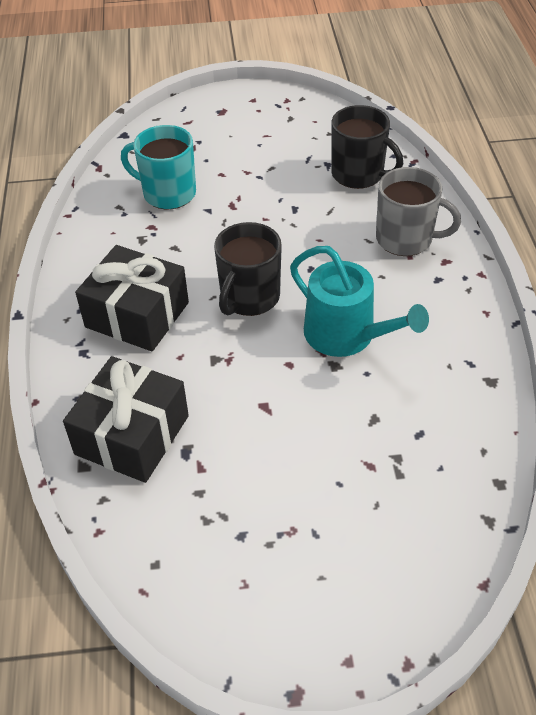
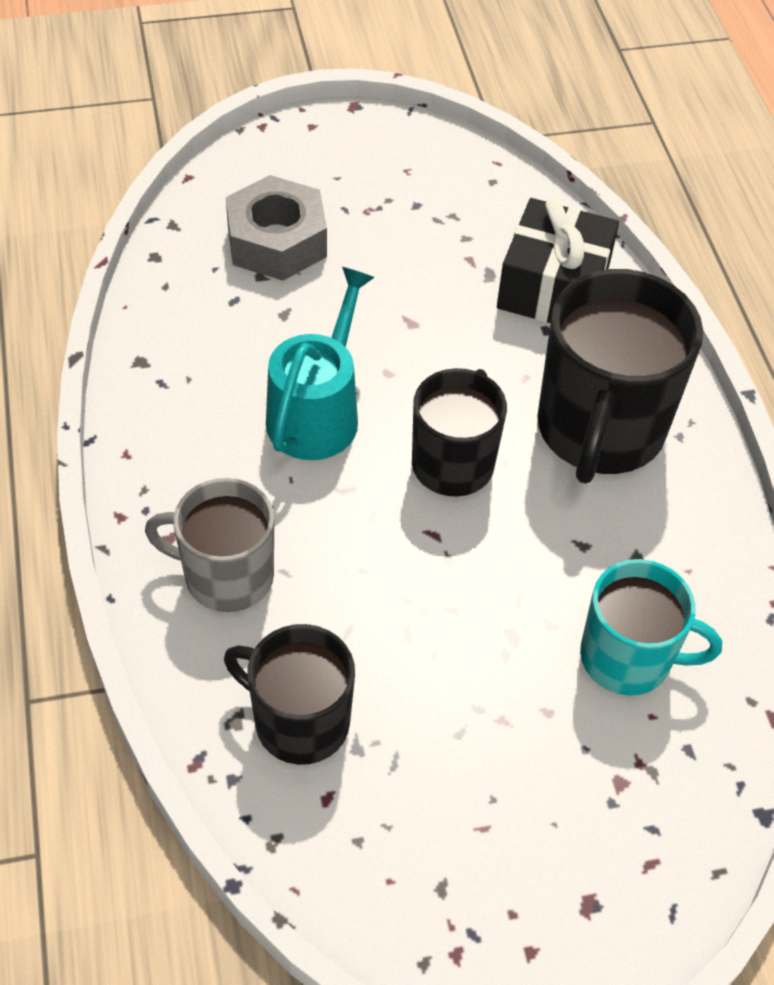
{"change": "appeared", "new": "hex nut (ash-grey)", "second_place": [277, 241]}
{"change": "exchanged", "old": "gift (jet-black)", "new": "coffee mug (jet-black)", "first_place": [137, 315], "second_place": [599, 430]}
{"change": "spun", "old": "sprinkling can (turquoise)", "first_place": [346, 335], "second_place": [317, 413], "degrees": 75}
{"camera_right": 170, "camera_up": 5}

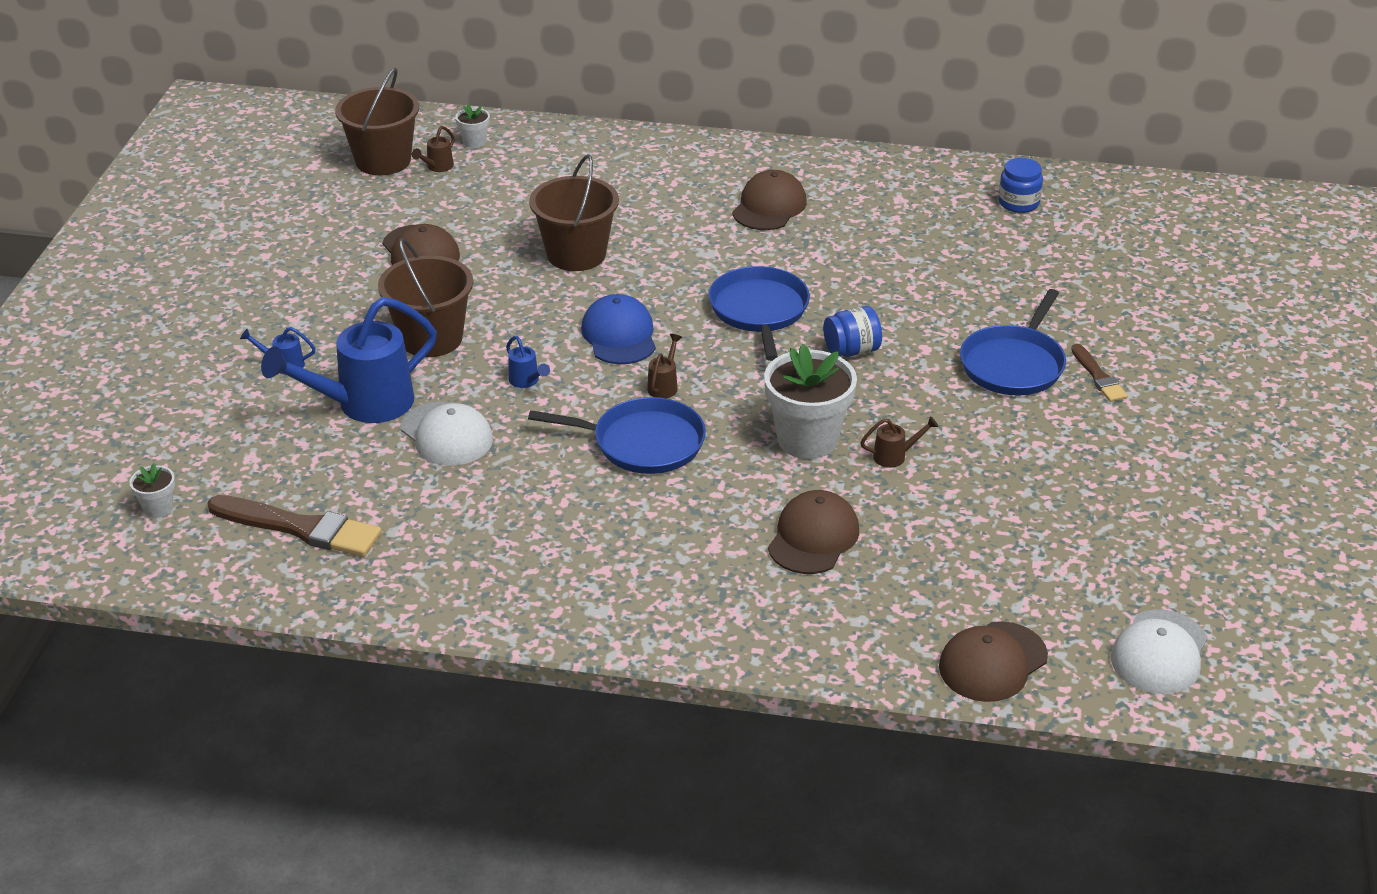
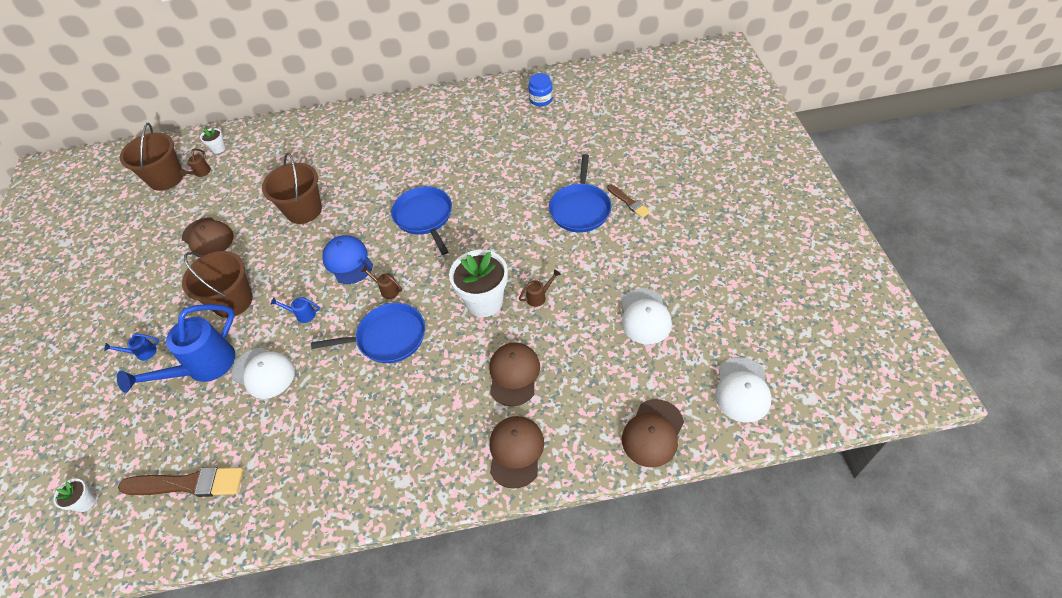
{"change": "missing", "old": "preserve jar (blue)", "first_place": [851, 351]}
{"change": "appeared", "new": "peaked cap (snow-white)", "second_place": [645, 316]}
{"change": "relocated", "old": "peaked cap (russet)", "first_place": [769, 206], "second_place": [516, 451]}
{"change": "spun", "old": "sprinkling can (blue)", "first_place": [526, 382], "second_place": [302, 314], "degrees": 150}
{"change": "spun", "old": "sprinkling can (russet)", "first_place": [664, 385], "second_place": [387, 289], "degrees": -60}
{"camera_right": -15, "camera_up": 15}

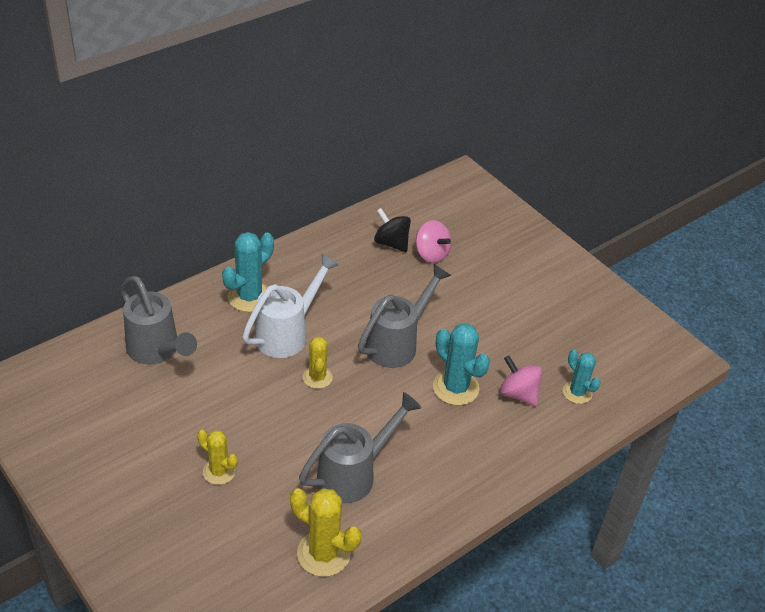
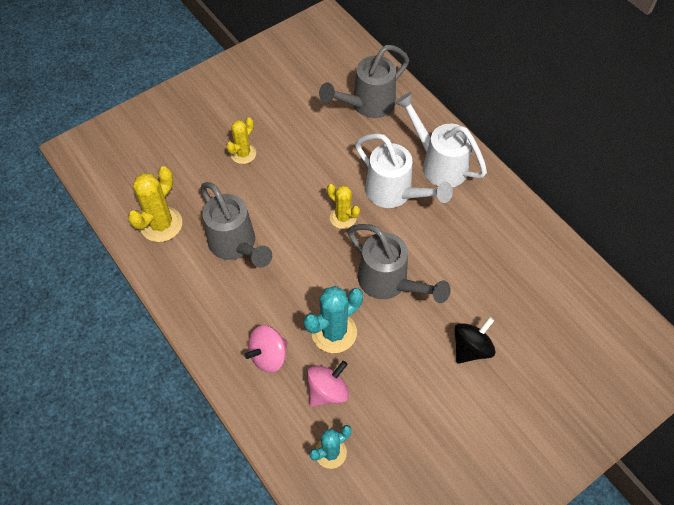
{"change": "relocated", "old": "spinning top (jet-black)", "first_place": [391, 243], "second_place": [471, 348]}
{"change": "relocated", "old": "spinning top (rosy)", "first_place": [431, 254], "second_place": [268, 356]}
{"change": "exchanged", "old": "prickly plant (turquoise)", "new": "sprinkling can (snow-white)", "first_place": [249, 297], "second_place": [438, 163]}
{"change": "spun", "old": "prickly plant (bright yellow)", "first_place": [317, 377], "second_place": [343, 217], "degrees": 45}
{"camera_right": 95, "camera_up": 15}

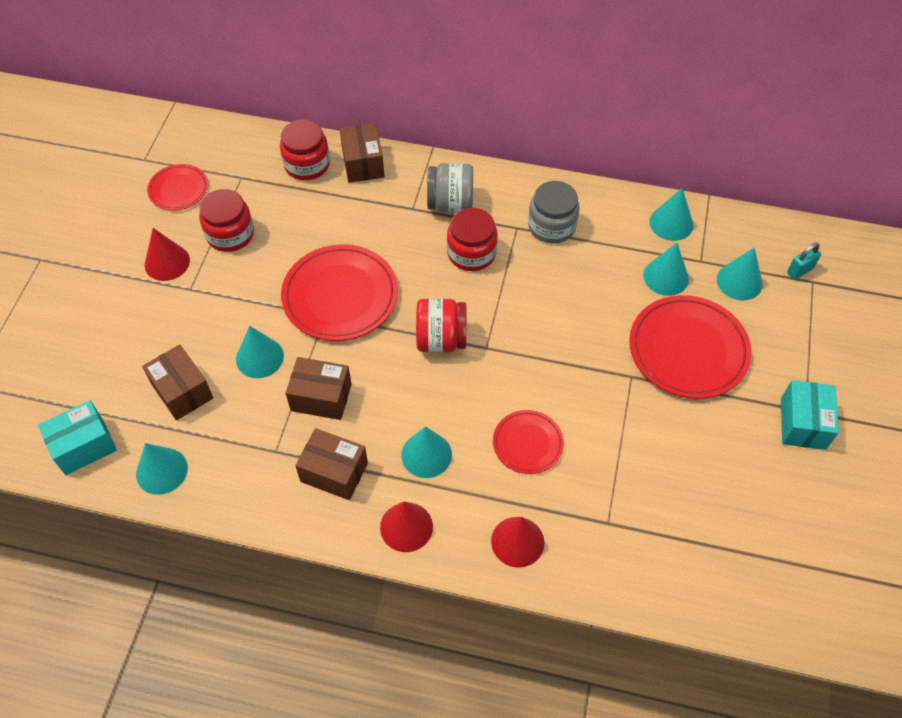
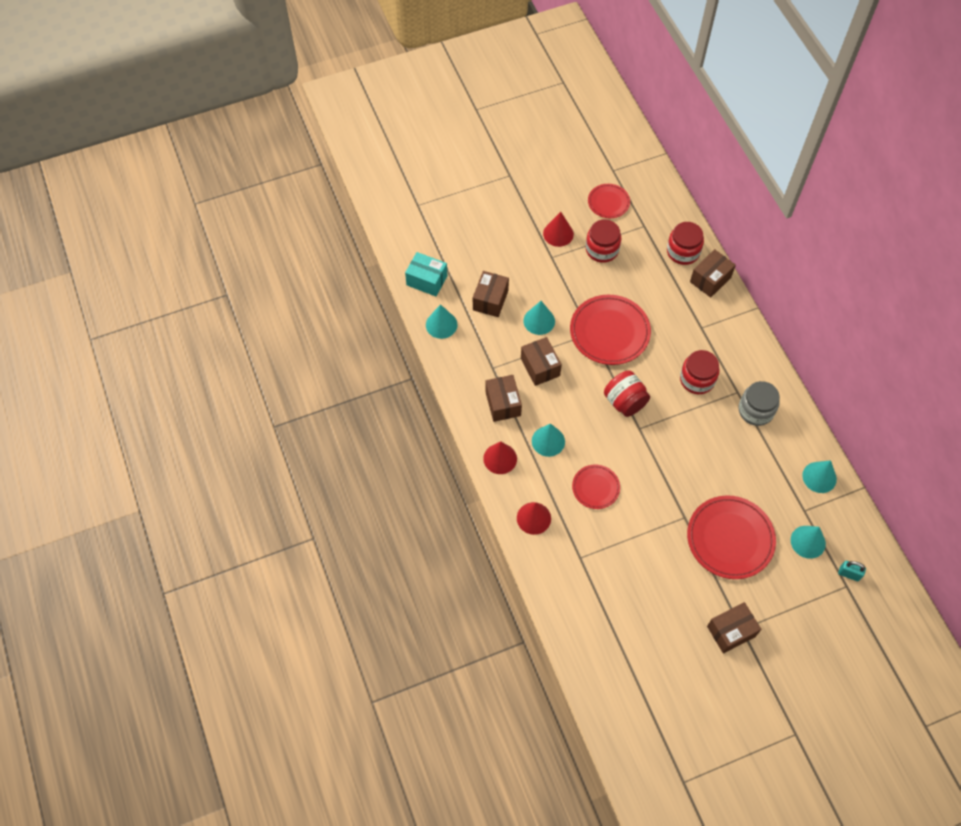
{"change": "missing", "old": "preserve jar (ash-grey)", "first_place": [450, 204]}
{"change": "missing", "old": "cone (turquoise)", "first_place": [666, 277]}
{"change": "colour", "old": "parcel (turquoise)", "new": "parcel (russet)", "first_place": [802, 423], "second_place": [731, 631]}
{"camera_right": 55, "camera_up": 5}

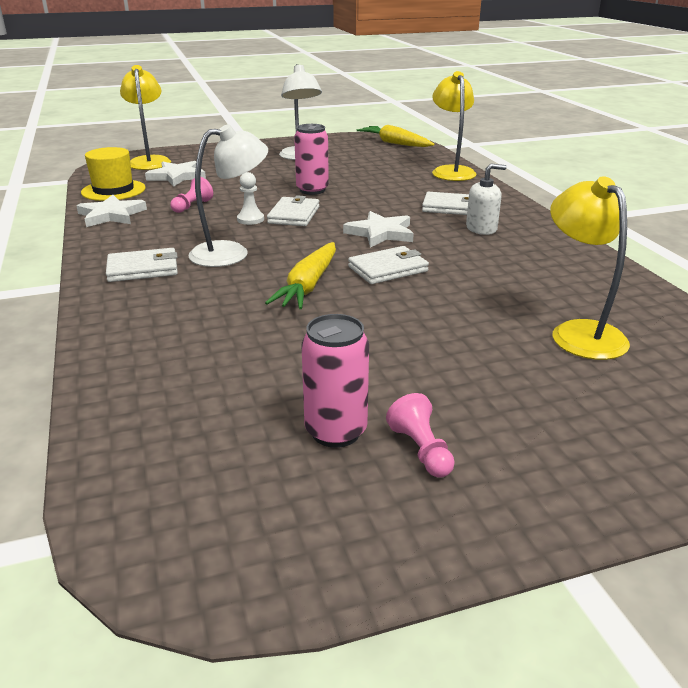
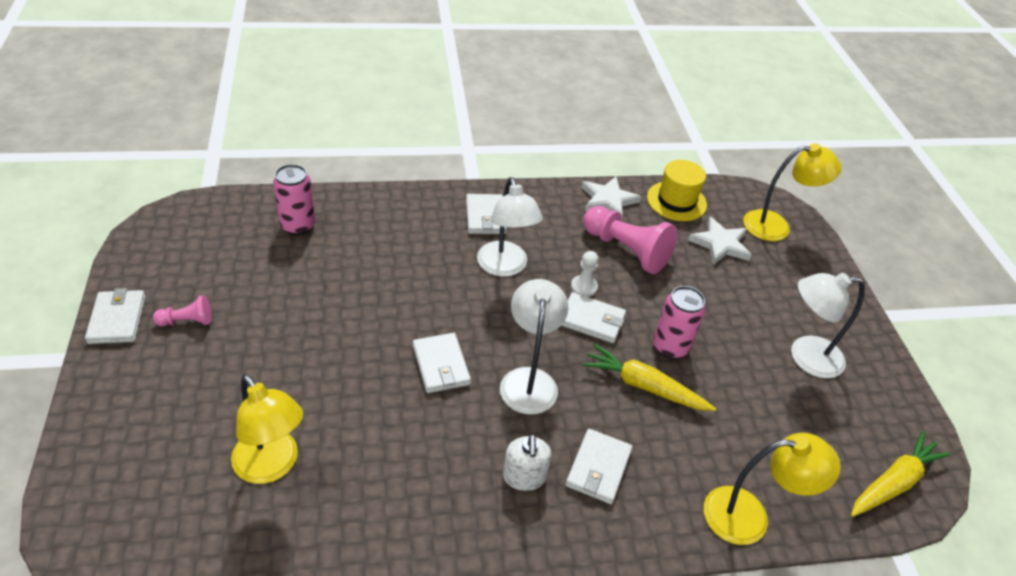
{"change": "appeared", "new": "card wallet (snow-white)", "second_place": [117, 319]}
{"change": "relocated", "old": "carrot (bright yellow)", "first_place": [308, 286], "second_place": [643, 386]}
{"change": "relocated", "old": "soda can (rosy)", "first_place": [336, 431], "second_place": [298, 226]}
{"change": "exchanged", "old": "star (snow-white)", "new": "lamp (snow-white)", "first_place": [380, 233], "second_place": [529, 380]}
{"change": "spun", "old": "lamp (bright yellow)", "first_place": [579, 332], "second_place": [272, 466], "degrees": 60}
{"change": "size", "old": "pawn (rosy)", "first_place": [192, 206], "second_place": [626, 250], "factor": 2.02}
{"camera_right": 95, "camera_up": 15}

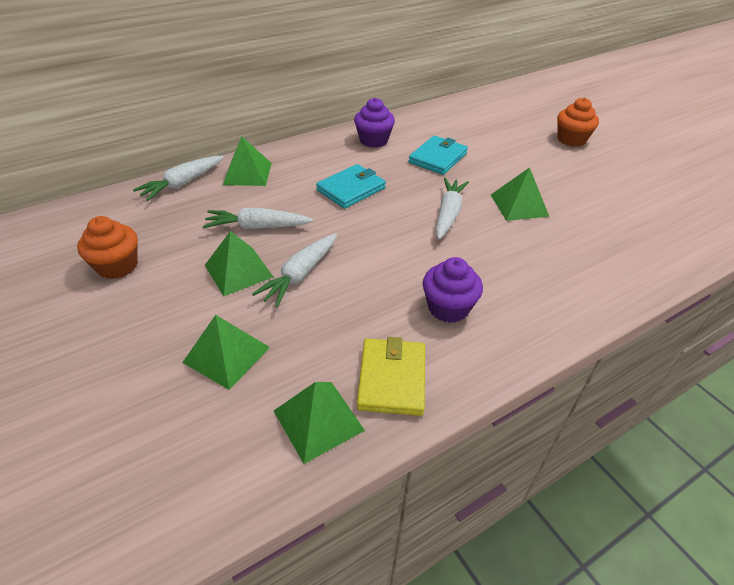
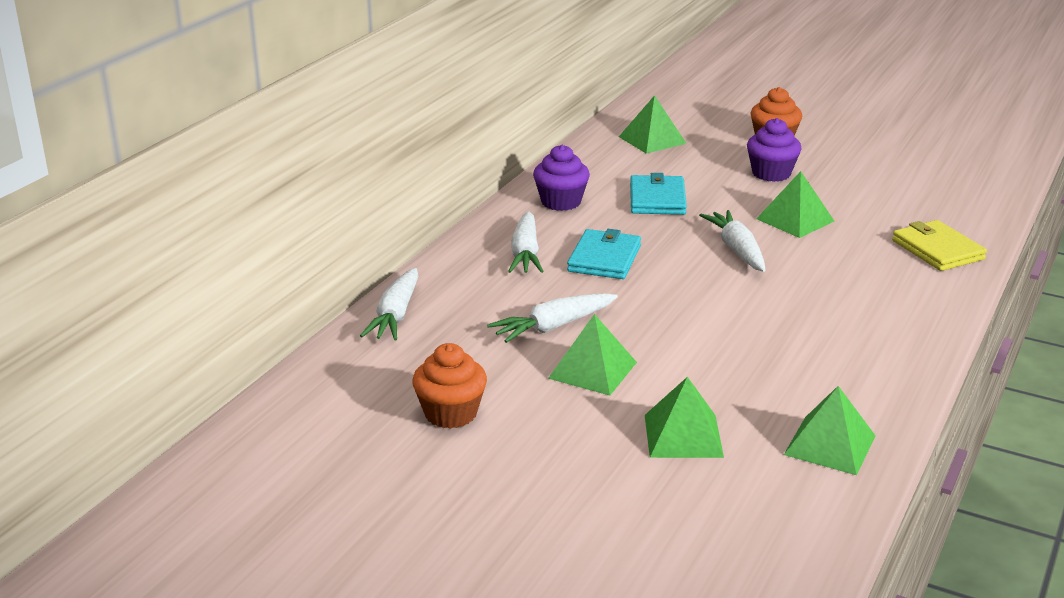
{"change": "relocated", "old": "pyramid shape (leaf-green)", "first_place": [247, 173], "second_place": [652, 140]}
{"change": "relocated", "old": "carrot (snow-white)", "first_place": [300, 275], "second_place": [525, 253]}
{"change": "relocated", "old": "card wallet (bright yellow)", "first_place": [391, 378], "second_place": [937, 250]}
{"change": "relocated", "old": "fairy cake (purple)", "first_place": [448, 308], "second_place": [771, 173]}
{"camera_right": -30, "camera_up": -15}

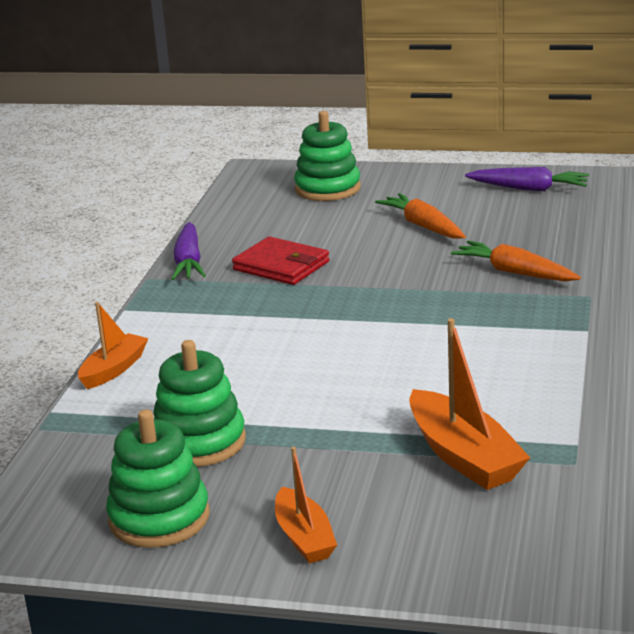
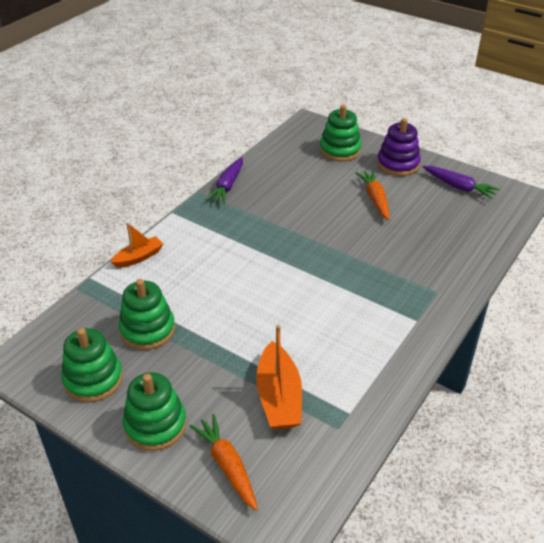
{"change": "missing", "old": "card wallet (red)", "first_place": [281, 266]}
{"change": "appeared", "new": "stacking toy (purple)", "second_place": [398, 164]}
{"change": "relocated", "old": "carrot (bright orange)", "first_place": [514, 272], "second_place": [227, 465]}
{"change": "exchanged", "old": "boat (bright orange)", "new": "stacking toy (leaf-green)", "first_place": [304, 537], "second_place": [155, 425]}
{"camera_right": 20, "camera_up": 15}

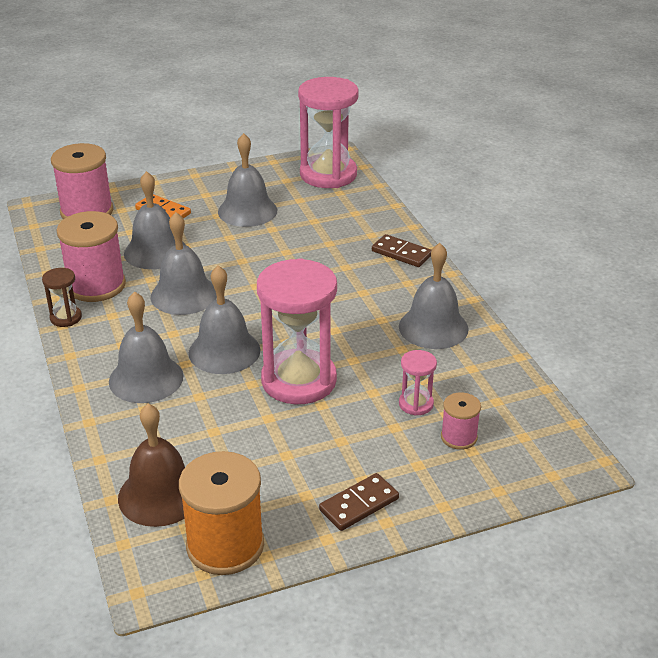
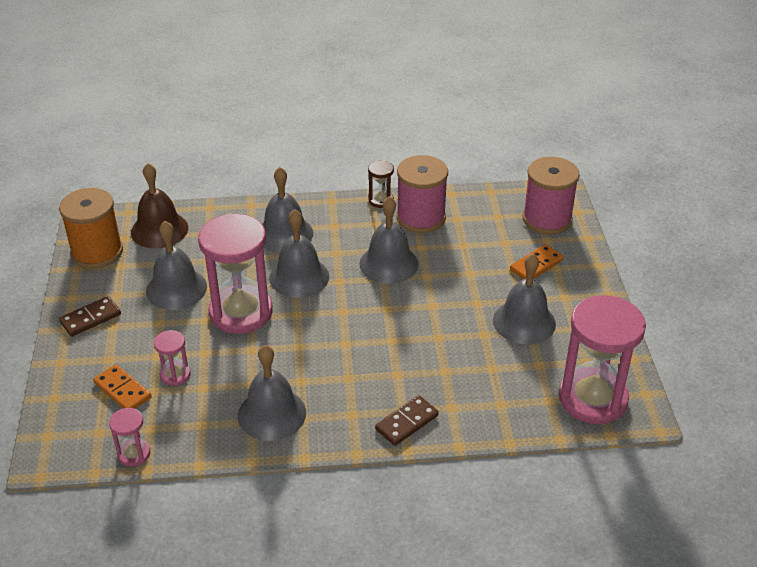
{"change": "appeared", "new": "sand timer (rosy)", "second_place": [134, 454]}
{"change": "relocated", "old": "school bell (ash-grey)", "first_place": [155, 251], "second_place": [176, 288]}
{"change": "exchanged", "old": "bobbin (rosy)", "new": "domino (bright orange)", "first_place": [459, 437], "second_place": [122, 390]}
{"change": "spun", "old": "domino (russet)", "first_place": [359, 504], "second_place": [90, 318], "degrees": 75}
{"camera_right": 105, "camera_up": 5}

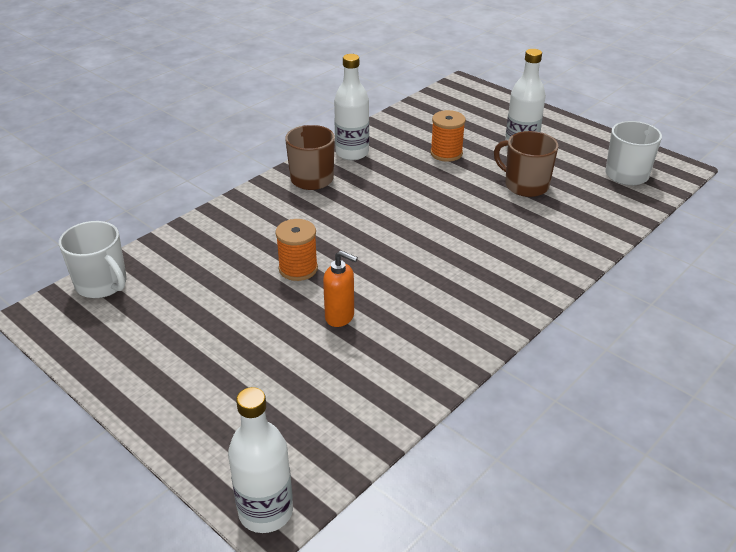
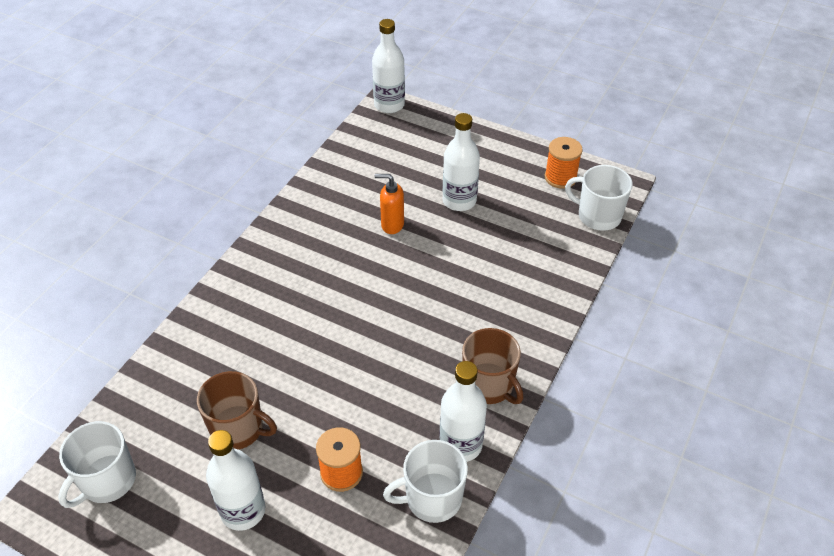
{"change": "appeared", "new": "coffee mug (snow-white)", "second_place": [432, 498]}
{"change": "appeared", "new": "bottle (snow-white)", "second_place": [459, 201]}
{"change": "relocated", "old": "bobbin (bright orange)", "first_place": [298, 269], "second_place": [560, 177]}
{"camera_right": 165, "camera_up": 10}

